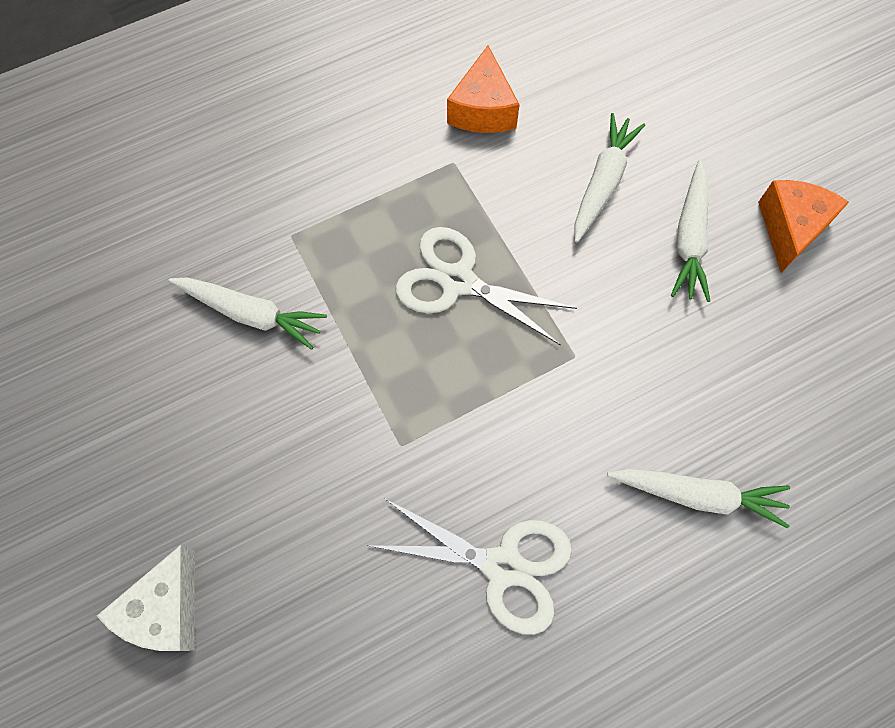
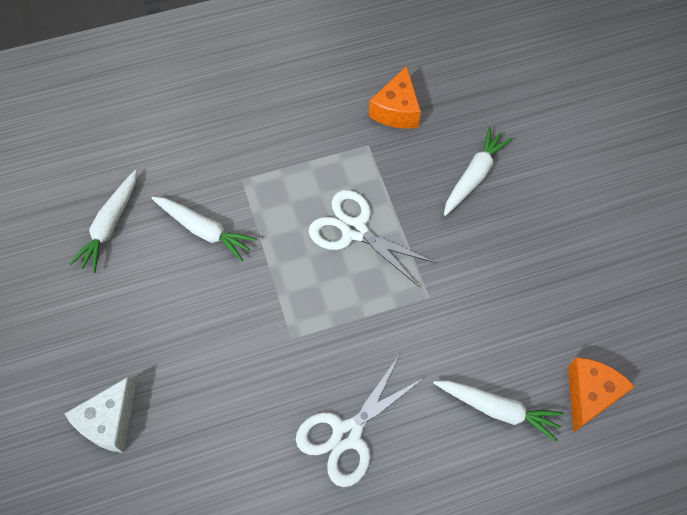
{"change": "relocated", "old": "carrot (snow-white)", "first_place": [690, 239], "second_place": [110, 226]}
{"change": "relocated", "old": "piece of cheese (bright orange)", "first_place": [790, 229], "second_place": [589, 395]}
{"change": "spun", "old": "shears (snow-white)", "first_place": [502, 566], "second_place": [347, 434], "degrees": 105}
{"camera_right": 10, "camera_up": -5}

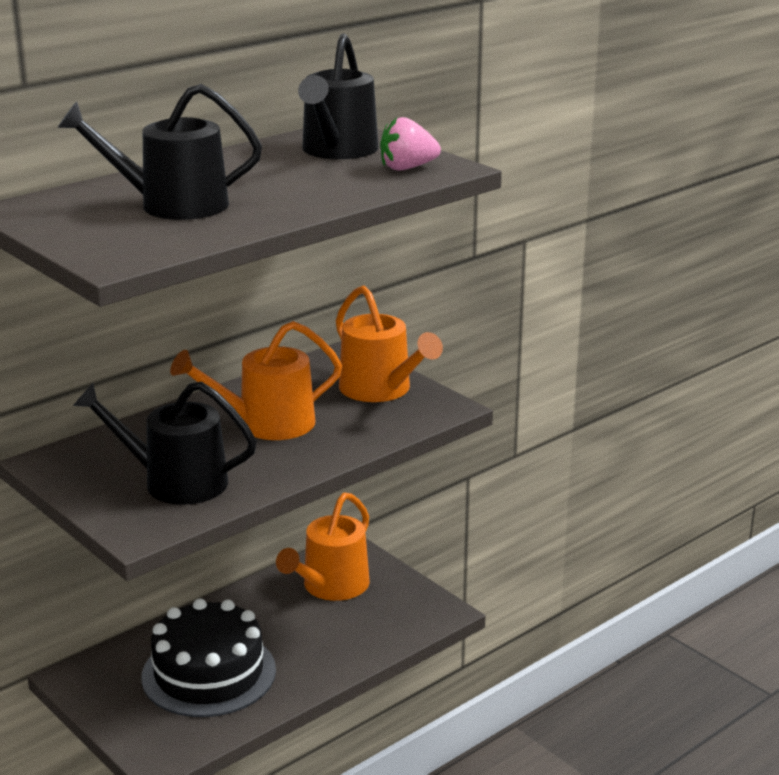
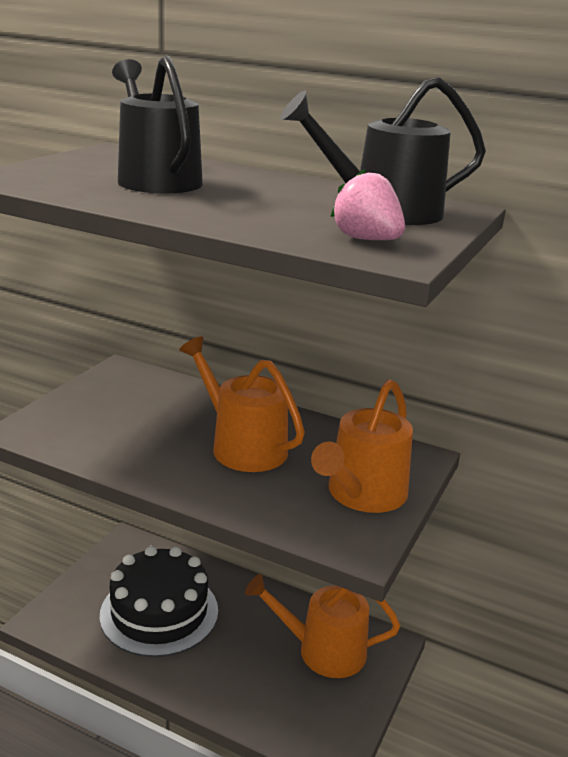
{"change": "missing", "old": "sprinkling can (jet-black)", "first_place": [176, 482]}
{"camera_right": 65, "camera_up": 0}

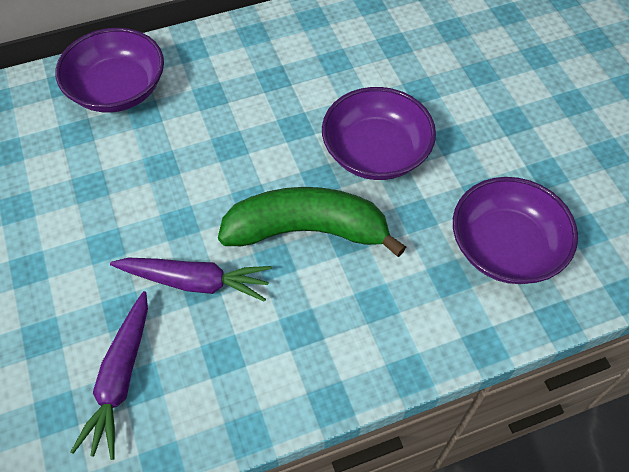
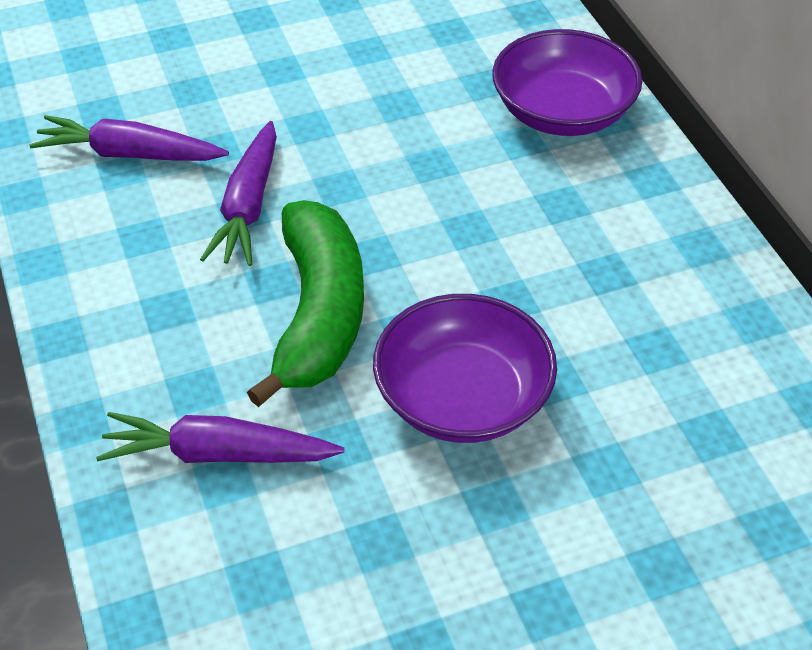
{"change": "missing", "old": "bowl (purple)", "first_place": [505, 247]}
{"change": "appeared", "new": "carrot (purple)", "second_place": [218, 454]}
{"camera_right": 90, "camera_up": -10}

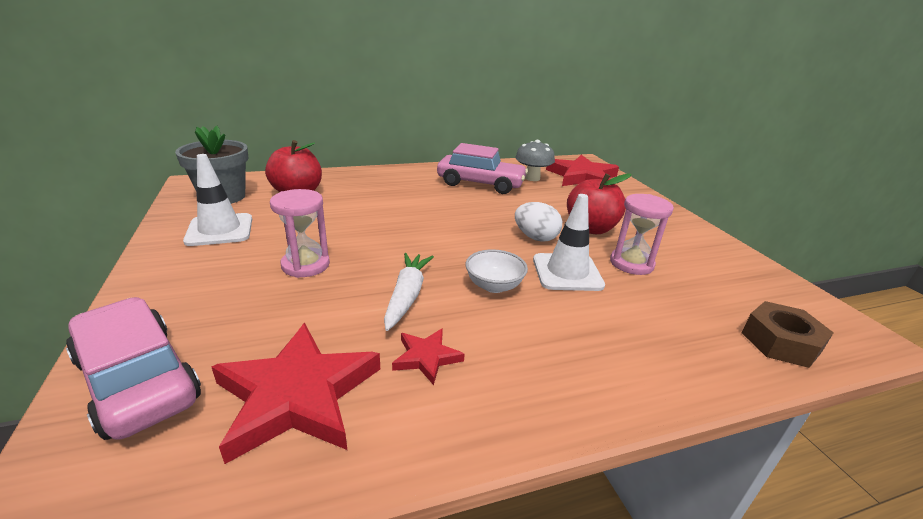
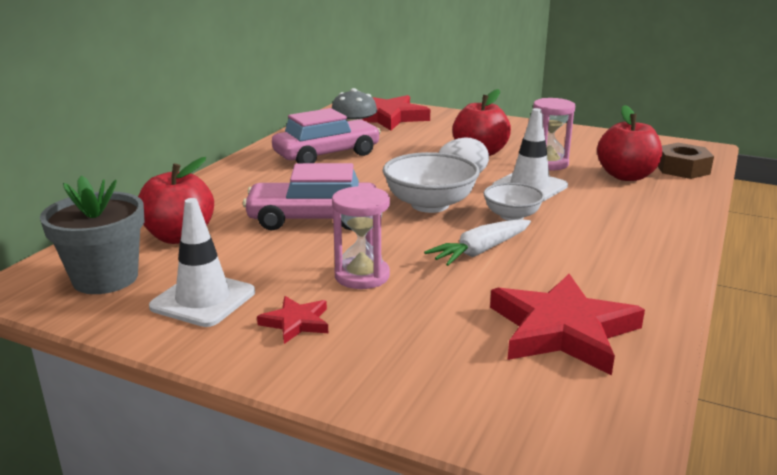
{"change": "appeared", "new": "bowl (snow-white)", "second_place": [430, 205]}
{"change": "appeared", "new": "apple fruit (red)", "second_place": [626, 176]}
{"change": "relocated", "old": "toy car (rosy)", "first_place": [137, 380], "second_place": [313, 219]}
{"change": "relocated", "old": "star (red)", "first_place": [426, 357], "second_place": [296, 322]}
{"change": "spun", "old": "carrot (snow-white)", "first_place": [407, 296], "second_place": [481, 251], "degrees": -90}
{"camera_right": -45, "camera_up": -5}

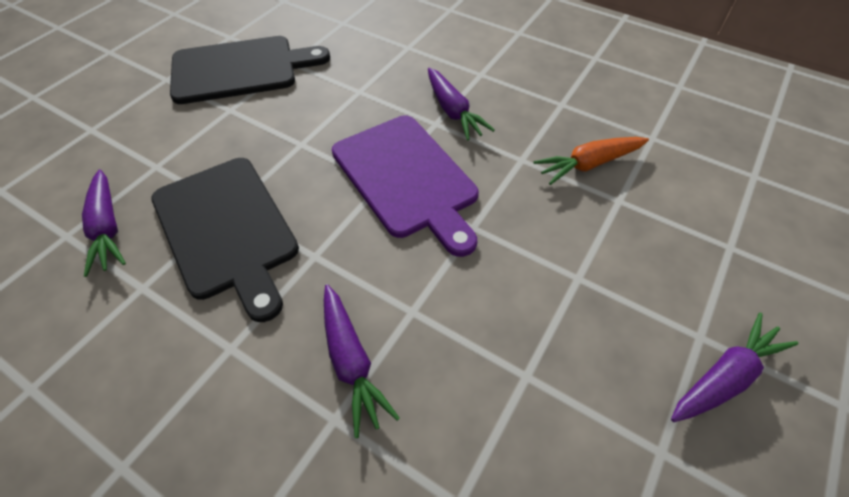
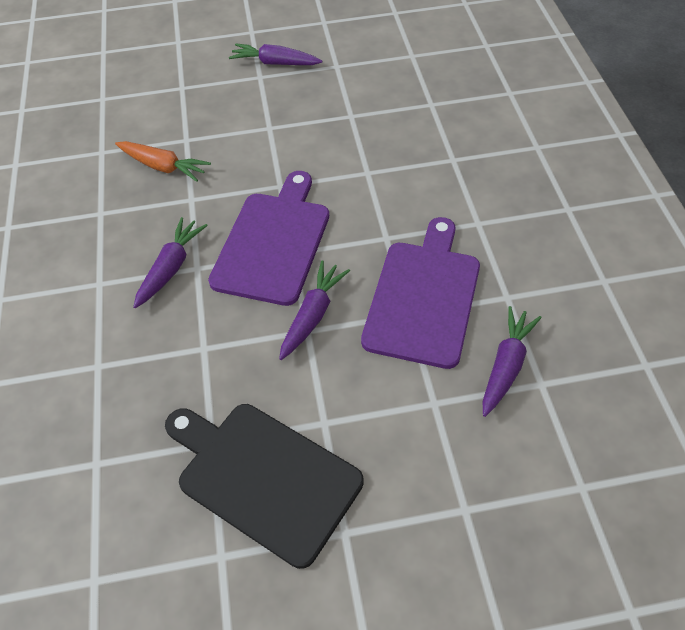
{"change": "relocated", "old": "carrot (purple)", "first_place": [351, 362], "second_place": [313, 314]}
{"change": "colour", "old": "bread board (jet-black)", "new": "bread board (purple)", "first_place": [227, 230], "second_place": [423, 297]}
{"camera_right": -130, "camera_up": 0}

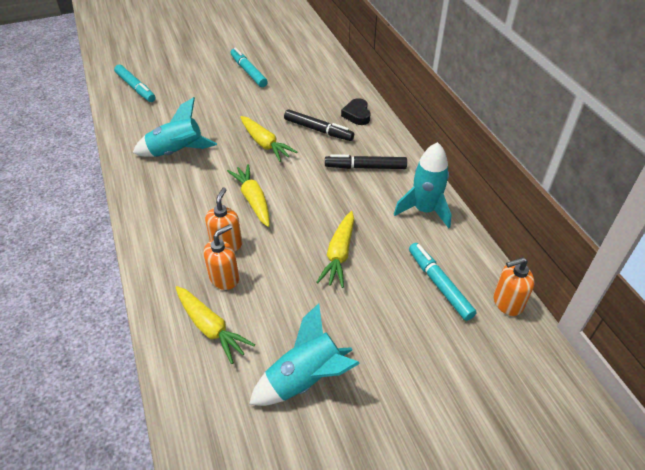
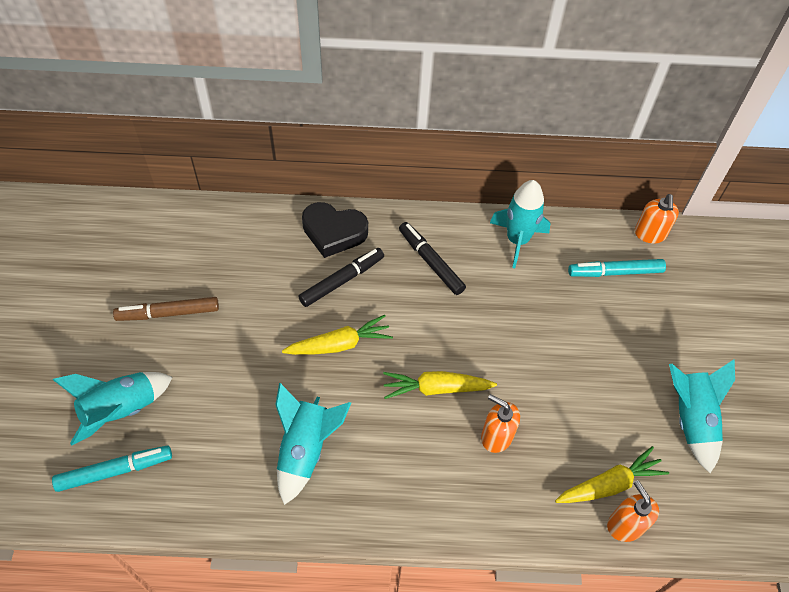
{"change": "missing", "old": "carrot (bright yellow)", "first_place": [339, 254]}
{"change": "appeared", "new": "rocket (turquoise)", "second_place": [121, 410]}
{"change": "relocated", "old": "soap dispenser (bright orange)", "first_place": [224, 278], "second_place": [625, 525]}
{"change": "colour", "old": "felt pen (turquoise)", "new": "felt pen (russet)", "first_place": [248, 72], "second_place": [168, 313]}
{"change": "spun", "old": "felt pen (jet-black)", "first_place": [365, 167], "second_place": [430, 262], "degrees": 120}
{"change": "size", "old": "love heart (jet-black)", "first_place": [357, 115], "second_place": [334, 232], "factor": 1.54}
{"camera_right": -70, "camera_up": 10}

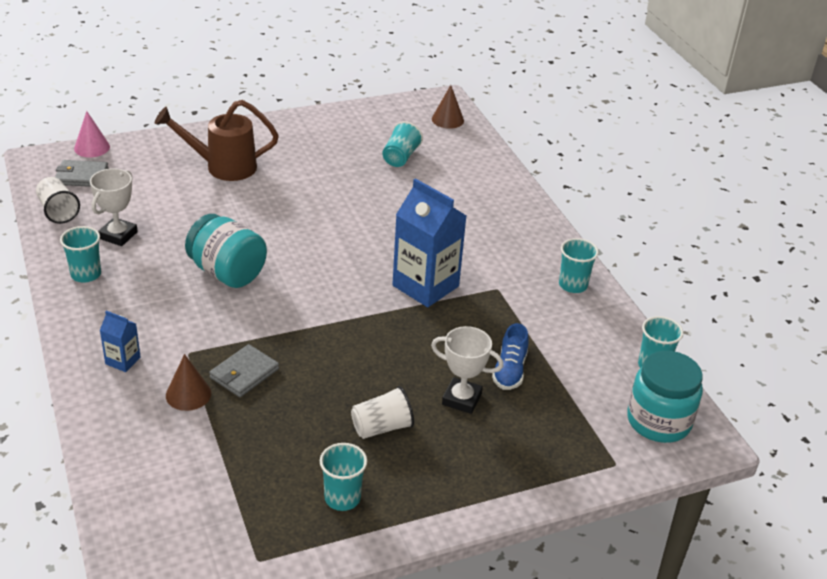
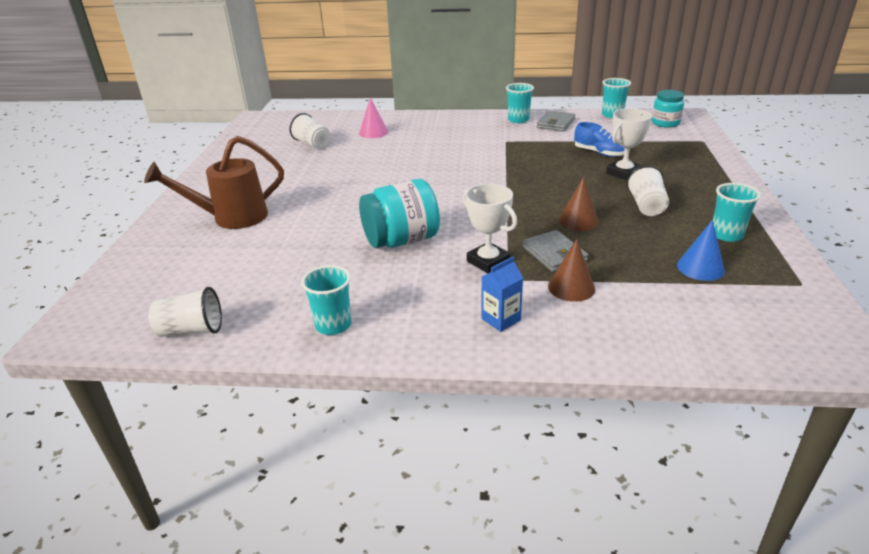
{"change": "missing", "old": "juice carton (blue)", "first_place": [425, 286]}
{"change": "appeared", "new": "cone (blue)", "second_place": [700, 268]}
{"change": "relocated", "old": "card wallet (ash-grey)", "first_place": [82, 176], "second_place": [555, 123]}
{"change": "relocated", "old": "cone (rosy)", "first_place": [92, 147], "second_place": [373, 132]}
{"change": "relocated", "old": "prize cup (snow-white)", "first_place": [118, 235], "second_place": [488, 261]}
{"change": "relocated", "old": "cone (russet)", "first_place": [447, 119], "second_place": [578, 221]}
{"change": "colour", "old": "cup (turquoise)", "new": "cup (snow-white)", "first_place": [400, 157], "second_place": [312, 144]}
{"change": "spun", "old": "sprinkling can (russet)", "first_place": [223, 167], "second_place": [232, 218], "degrees": 45}
{"change": "size", "old": "preserve jar (turquoise)", "first_place": [658, 421], "second_place": [665, 123], "factor": 0.64}
{"camera_right": -60, "camera_up": -5}

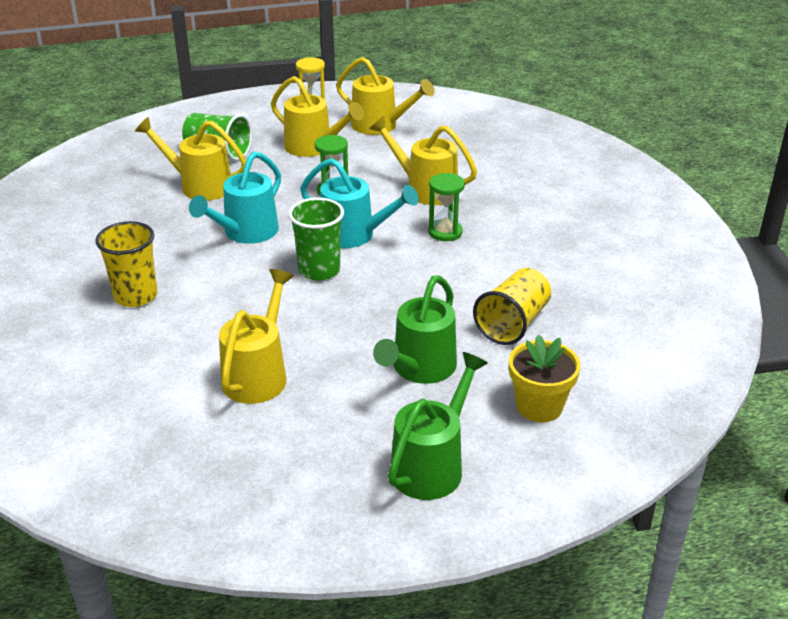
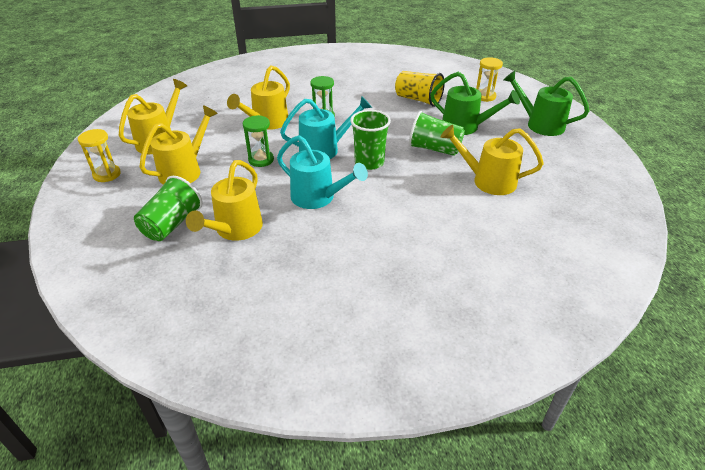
{"change": "missing", "old": "cup (bright yellow)", "first_place": [135, 296]}
{"change": "appeared", "new": "cup (leaf-green)", "second_place": [434, 149]}
{"change": "exchanged", "old": "flower pot (bright yellow)", "new": "sand timer (bright yellow)", "first_place": [539, 406], "second_place": [485, 96]}
{"change": "spun", "old": "sprinkling can (turquoise)", "first_place": [355, 235], "second_place": [325, 149], "degrees": 45}
{"camera_right": -90, "camera_up": 5}

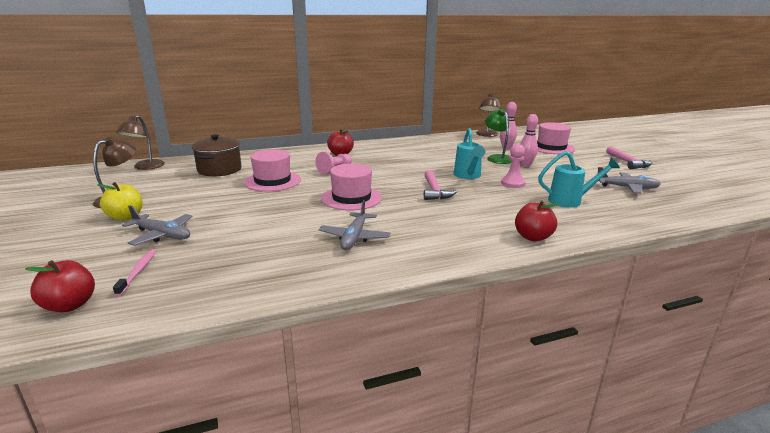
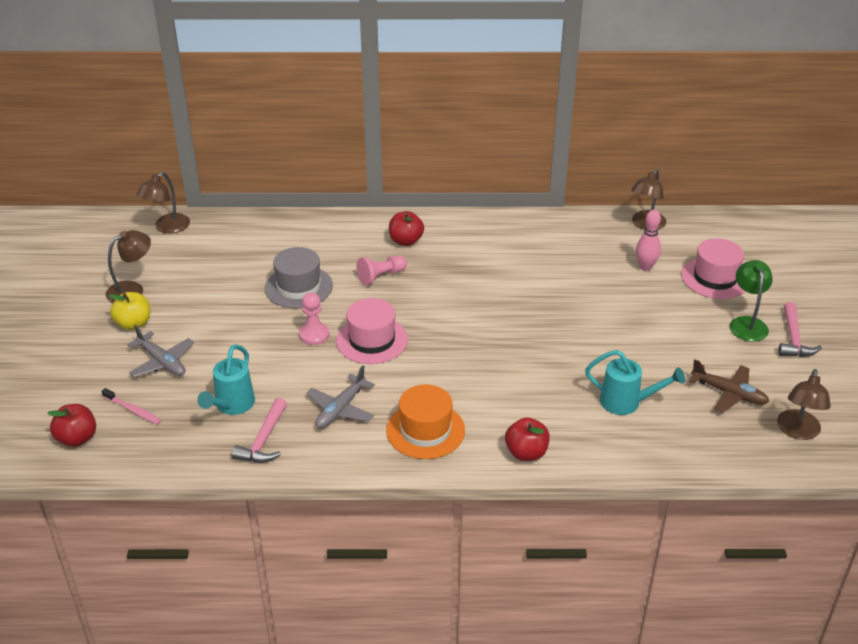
{"change": "missing", "old": "cooking pot (russet)", "first_place": [219, 169]}
{"change": "missing", "old": "skittle (rosy)", "first_place": [525, 165]}
{"change": "appeared", "new": "tall hat (bright orange)", "second_place": [425, 430]}
{"change": "appeared", "new": "lamp (russet)", "second_place": [797, 431]}
{"change": "relocated", "old": "carpenter's hammer (rosy)", "first_place": [434, 191], "second_place": [264, 440]}
{"change": "relocated", "old": "sprinkling can (turquoise)", "first_place": [468, 176], "second_place": [232, 406]}
{"change": "relocated", "old": "lamp (leaf-green)", "first_place": [497, 158], "second_place": [747, 323]}
{"change": "relocated", "old": "pawn (rosy)", "first_place": [513, 183], "second_place": [314, 335]}
{"change": "colour", "old": "tall hat (rosy)", "new": "tall hat (ash-grey)", "first_place": [272, 181], "second_place": [298, 287]}
{"change": "colour", "old": "toy plane (ash-grey)", "new": "toy plane (russet)", "first_place": [627, 188], "second_place": [729, 393]}
{"change": "spun", "old": "tooth brush (rosy)", "first_place": [138, 271], "second_place": [133, 410], "degrees": 105}
{"camera_right": 20, "camera_up": 15}

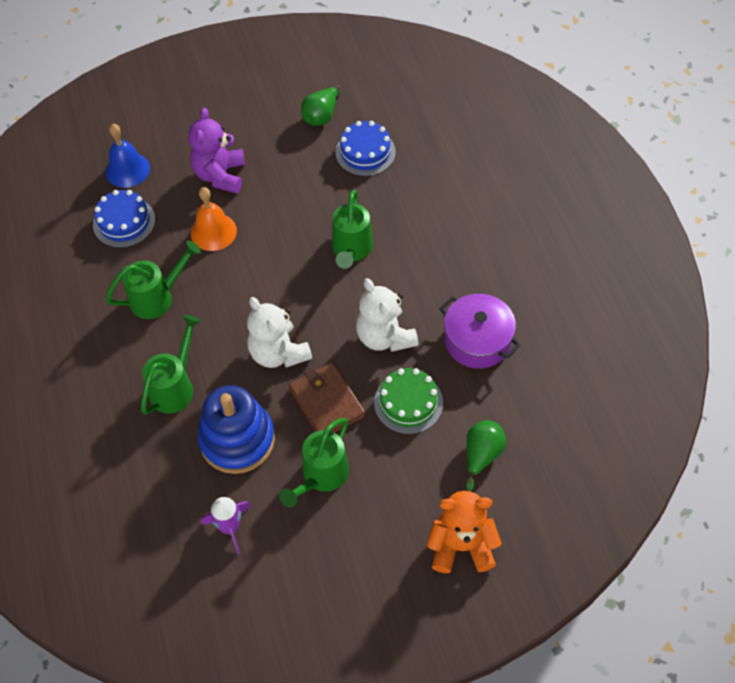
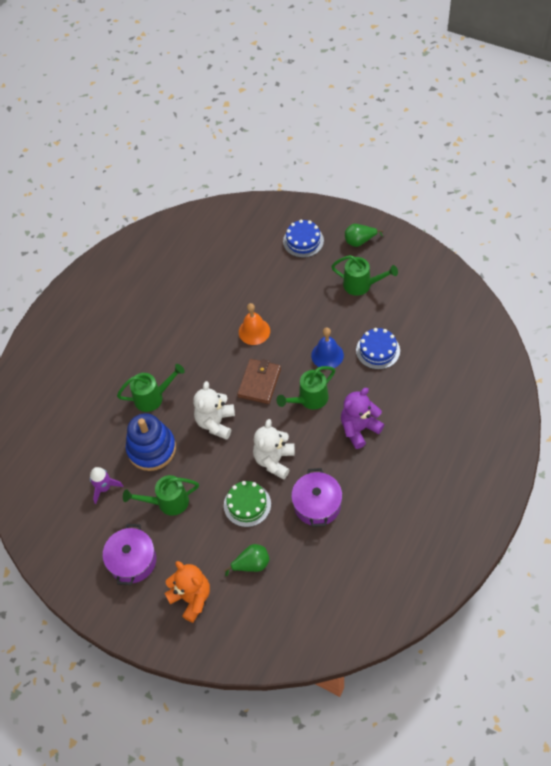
{"change": "appeared", "new": "cooking pot (purple)", "second_place": [132, 560]}
{"change": "relocated", "old": "gateau (blue)", "first_place": [124, 222], "second_place": [303, 241]}
{"change": "relocated", "old": "school bell (blue)", "first_place": [127, 170], "second_place": [327, 355]}
{"change": "relocated", "old": "sprinkling can (leaf-green)", "first_place": [157, 298], "second_place": [361, 285]}
{"change": "relocated", "old": "teddy (purple)", "first_place": [220, 175], "second_place": [359, 429]}
{"change": "relocated", "old": "card wallet (russet)", "first_place": [327, 402], "second_place": [259, 383]}
{"change": "relocated", "old": "pear fruit (leaf-green)", "first_place": [321, 116], "second_place": [360, 241]}
{"camera_right": 50, "camera_up": 0}

